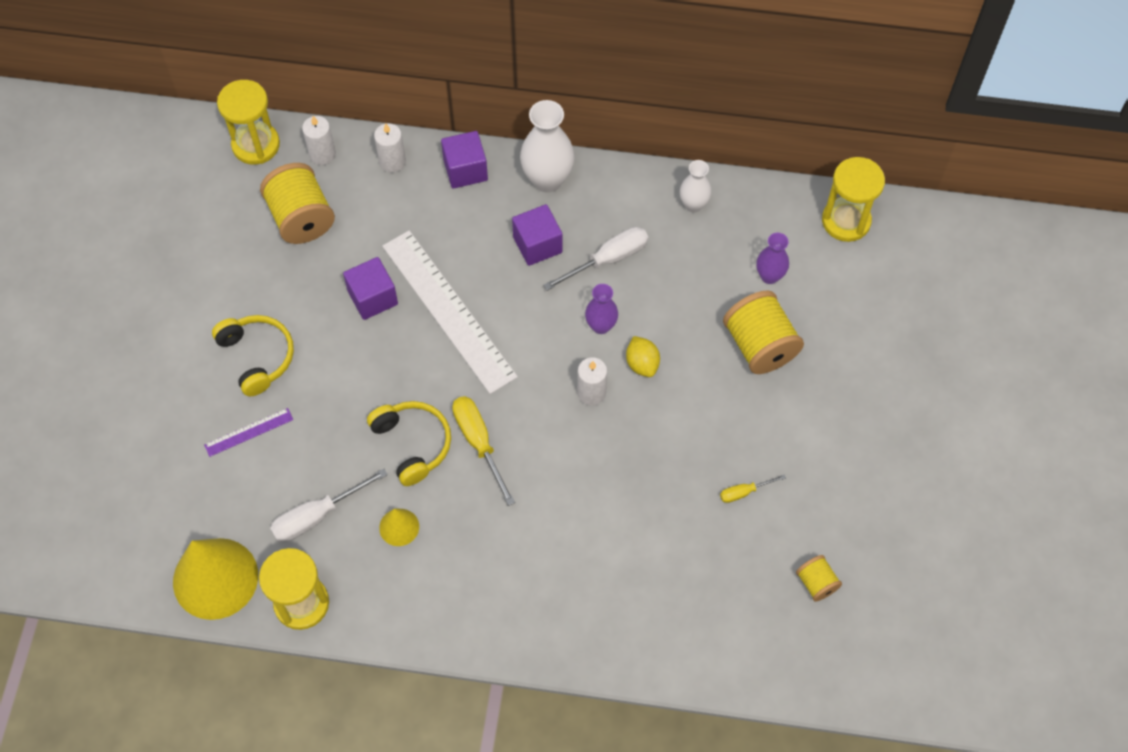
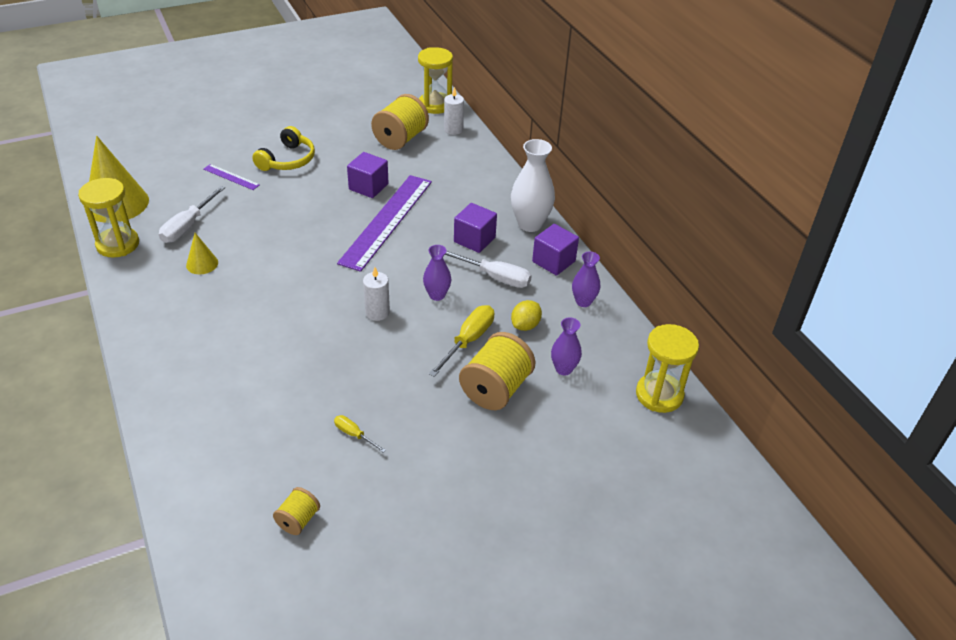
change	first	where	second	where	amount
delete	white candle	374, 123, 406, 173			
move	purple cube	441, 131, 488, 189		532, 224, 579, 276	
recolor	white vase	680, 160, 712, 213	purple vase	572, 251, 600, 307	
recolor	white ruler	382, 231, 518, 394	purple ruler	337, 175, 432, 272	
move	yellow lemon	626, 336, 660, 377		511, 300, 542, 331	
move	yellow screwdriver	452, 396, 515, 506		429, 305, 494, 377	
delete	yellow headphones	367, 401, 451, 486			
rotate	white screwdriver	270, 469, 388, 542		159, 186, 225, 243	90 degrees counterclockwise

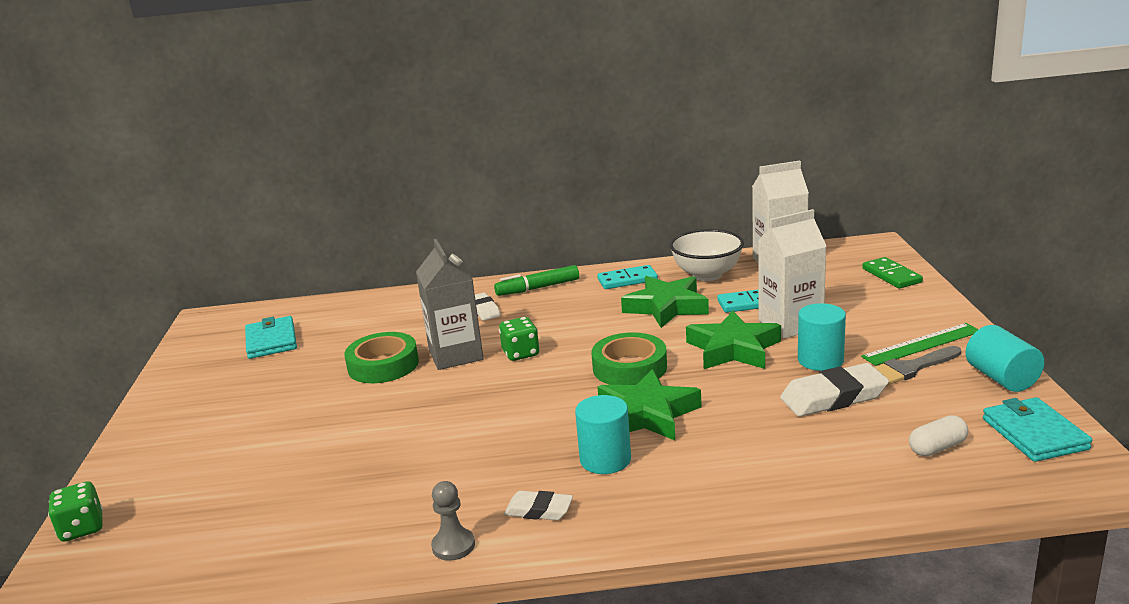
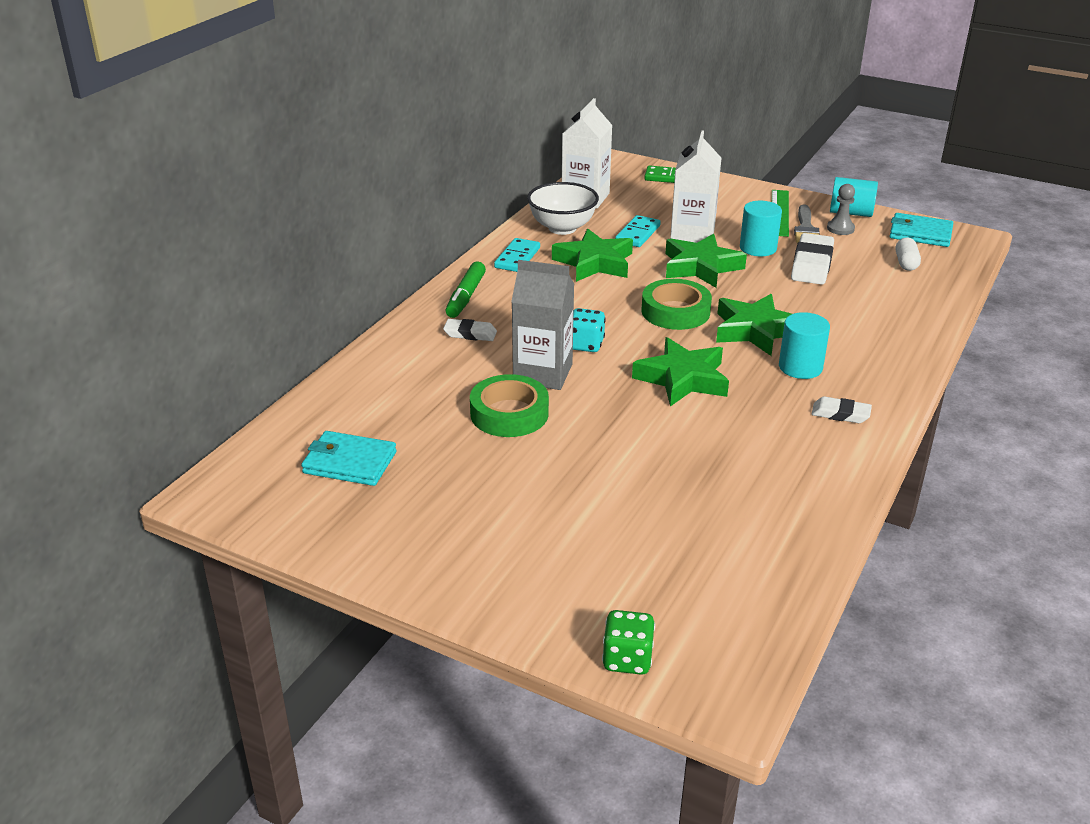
change	first	where	second	where	amount
recolor	green dice	499, 317, 540, 361	turquoise dice	573, 308, 606, 352	
move	grey pawn	431, 481, 475, 561		827, 184, 855, 235	
rotate	white eraser	504, 491, 573, 520		812, 397, 872, 423	60 degrees clockwise
insert			green star	632, 337, 729, 406	

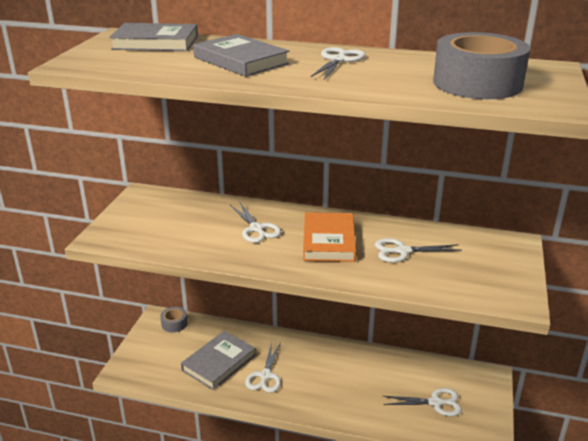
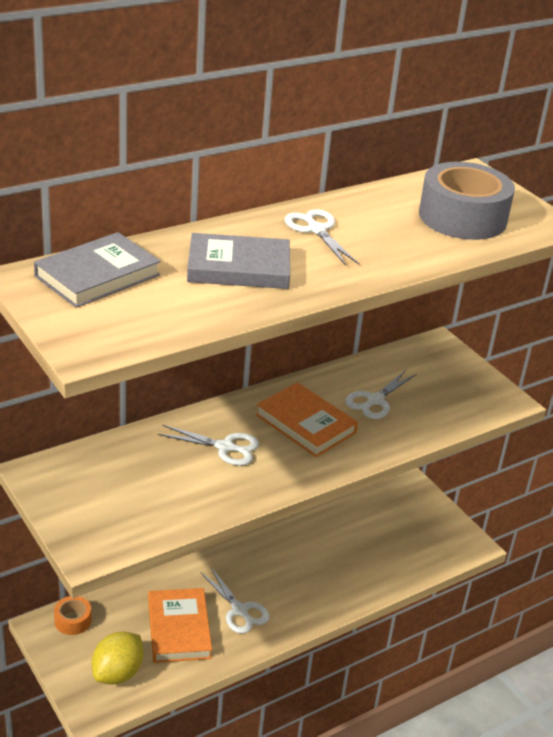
change	first	where	second	where	amount
recolor	grey tape	160, 307, 188, 332	orange tape	54, 596, 92, 635	
recolor	grey book	181, 331, 255, 390	orange book	148, 588, 212, 663	
delete	white scissors	383, 388, 462, 416			
insert			yellow lemon	92, 632, 144, 685	

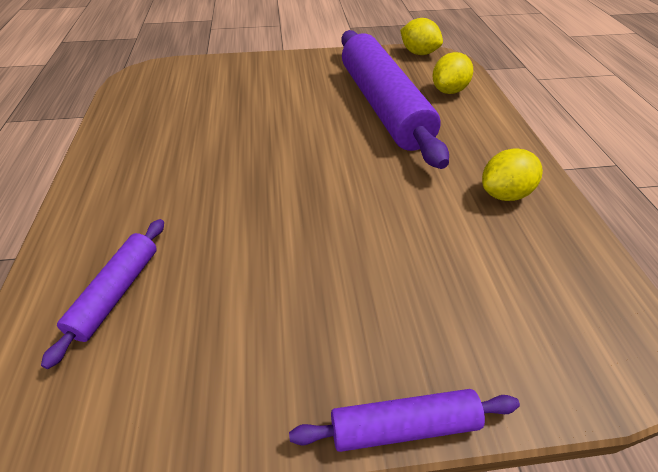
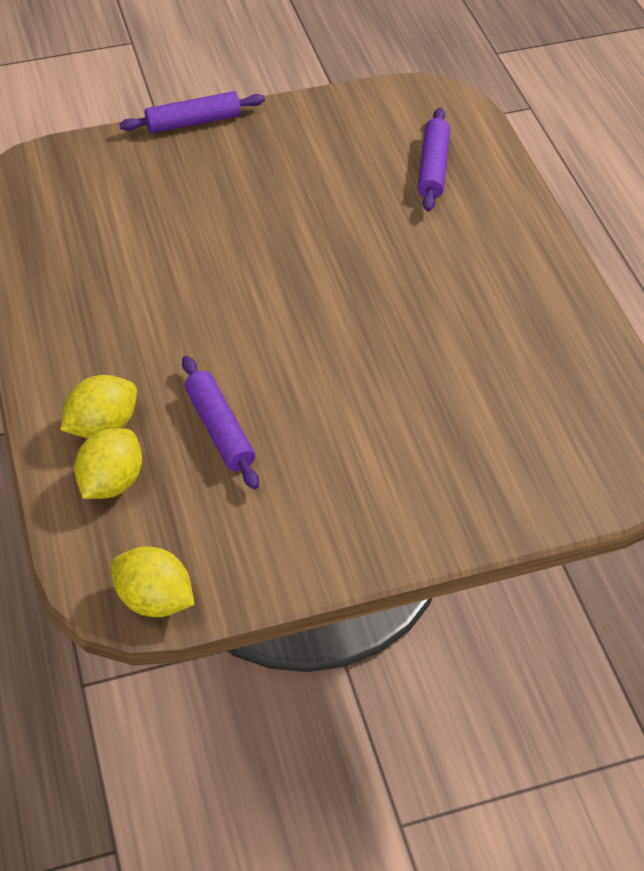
change	first	where	second	where	amount
resize	purple rolling pin	341, 30, 449, 169		182, 356, 259, 489	x0.46
move	yellow lemon	482, 148, 543, 201		60, 375, 137, 438	

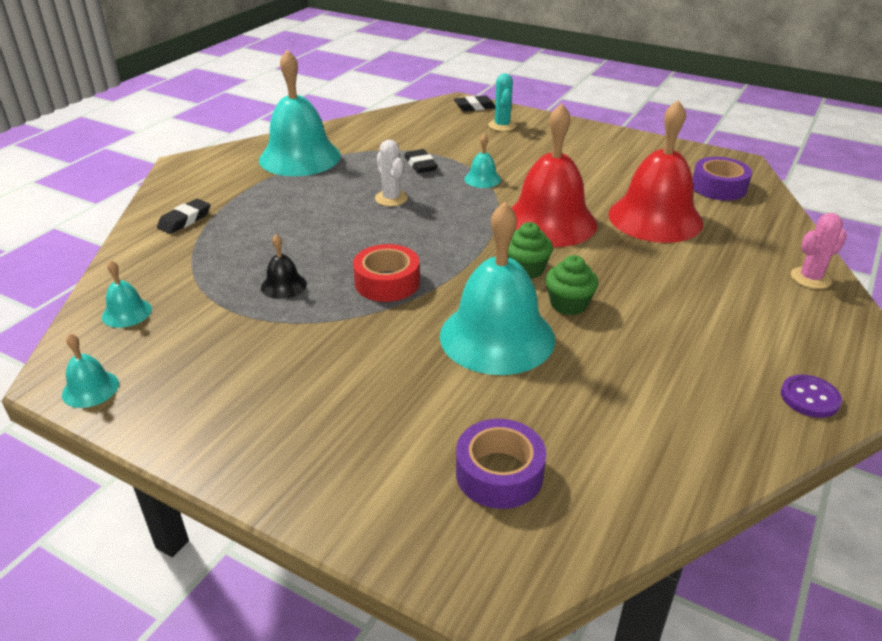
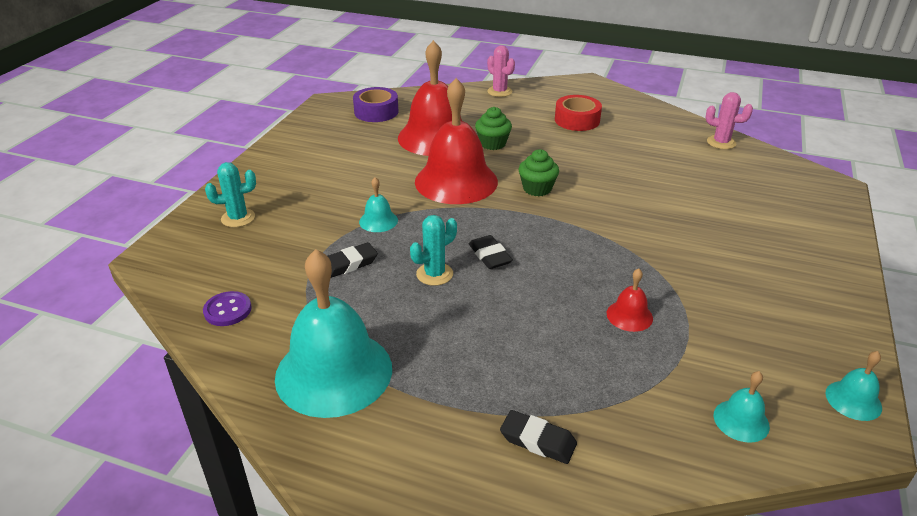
change	first	where	second	where	amount
move	black eraser	454, 95, 495, 111		469, 235, 513, 269	
recolor	white cactus	375, 140, 408, 206	turquoise cactus	410, 215, 457, 286	
delete	turquoise bell	440, 202, 555, 375			
recolor	black bell	261, 234, 307, 299	red bell	607, 268, 653, 332	
move	red tape	353, 244, 420, 302		555, 95, 602, 131	
move	green cupcake	545, 255, 599, 315		475, 107, 512, 150	
move	purple button	781, 375, 842, 418		203, 291, 252, 326	
delete	purple tape	456, 419, 546, 509			
insert			pink cactus	706, 92, 753, 149	

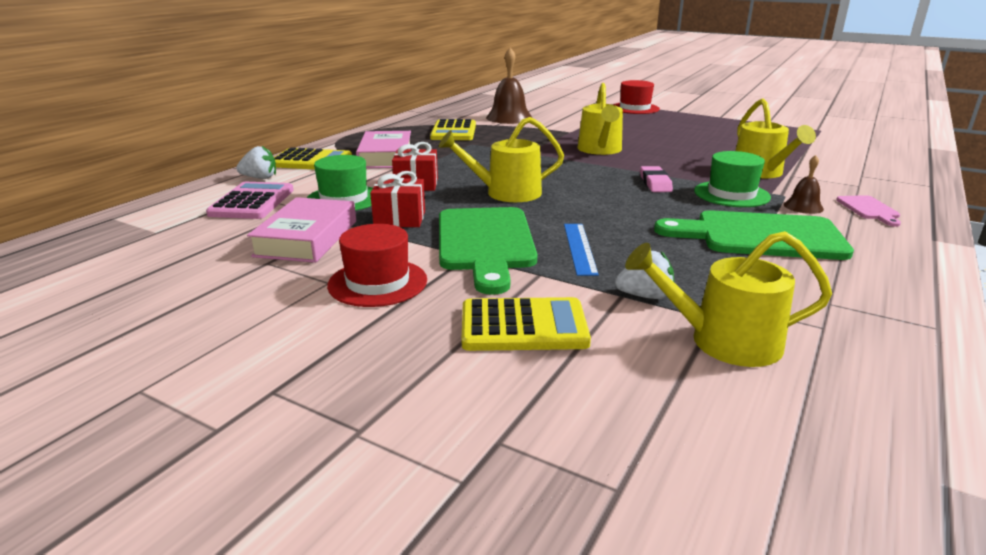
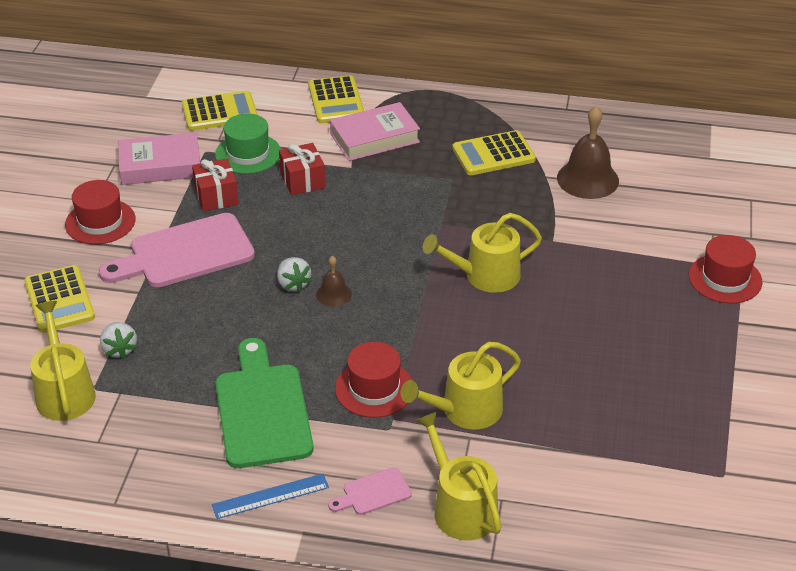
change	first	where	second	where	amount
move	yellow watering can	439, 117, 564, 202		415, 412, 502, 541	
move	white strawberry	236, 146, 276, 179		277, 257, 312, 293	
recolor	green hat	694, 151, 771, 207	red hat	335, 342, 412, 418	
move	brown bell	784, 155, 824, 214		316, 256, 352, 307	
delete	pink eraser	640, 166, 673, 192			
recolor	pink calculator	206, 182, 294, 219	yellow calculator	182, 90, 258, 131	
recolor	green cutting board	439, 207, 537, 295	pink cutting board	99, 213, 255, 287	
move	blue ruler	564, 224, 599, 276		212, 474, 329, 519	

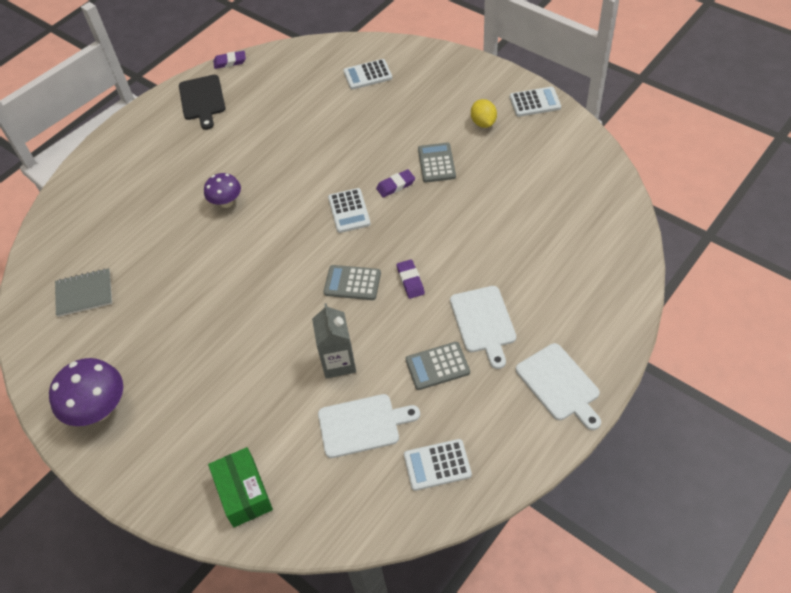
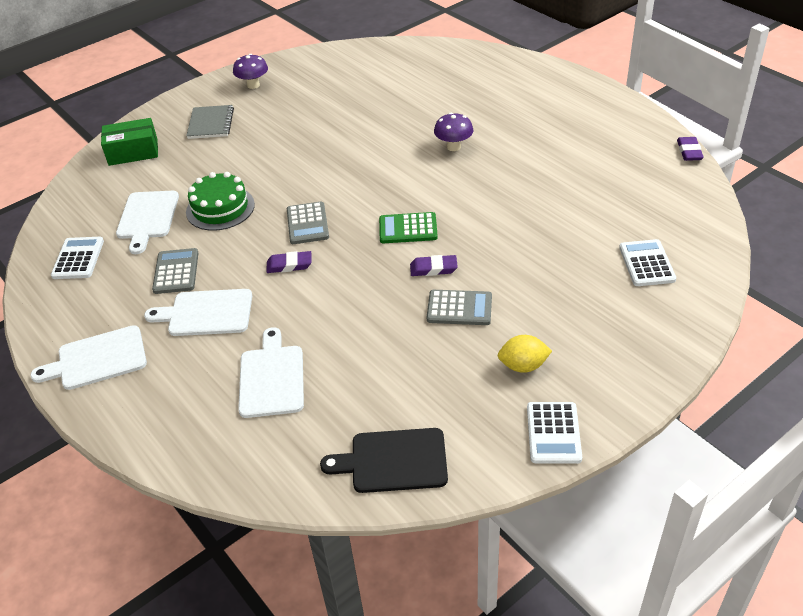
change	first	where	second	where	amount
move	black cutting board	179, 75, 226, 130		320, 428, 448, 493	
rotate	purple eraser	376, 169, 415, 198		410, 255, 458, 276	75 degrees counterclockwise
recolor	white calculator	328, 188, 371, 233	green calculator	379, 212, 438, 243	
rotate	grey calculator	324, 265, 381, 300		287, 202, 329, 244	150 degrees clockwise
move	grey notebook	55, 268, 112, 317		186, 105, 234, 139	
replace	grey carton	312, 303, 356, 379	green cake	186, 172, 255, 231	
resize	purple mushroom	49, 358, 123, 426		233, 54, 268, 89	x0.61
insert			white cutting board	238, 327, 304, 418	

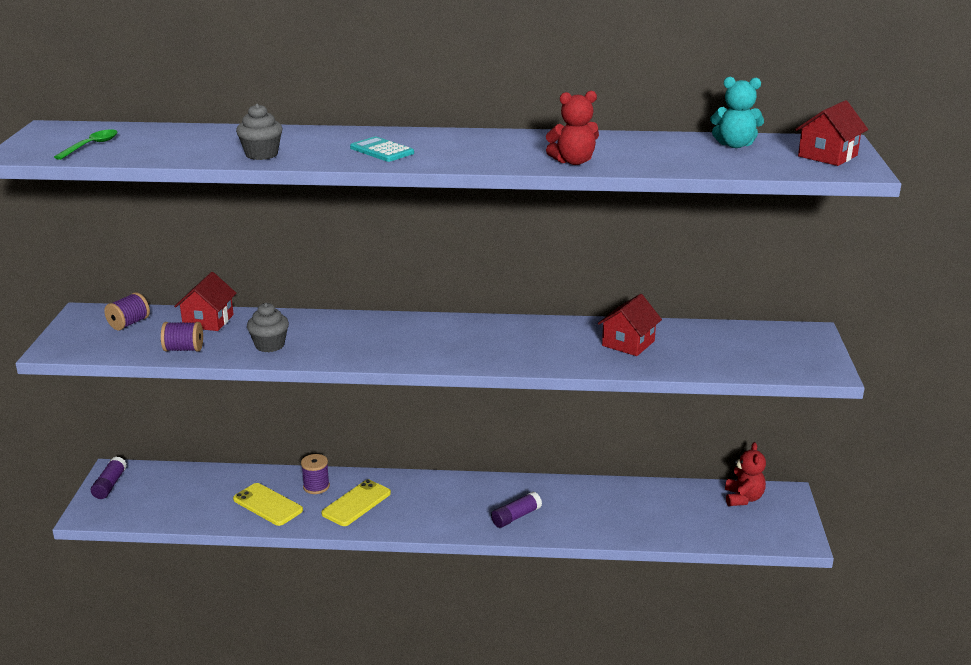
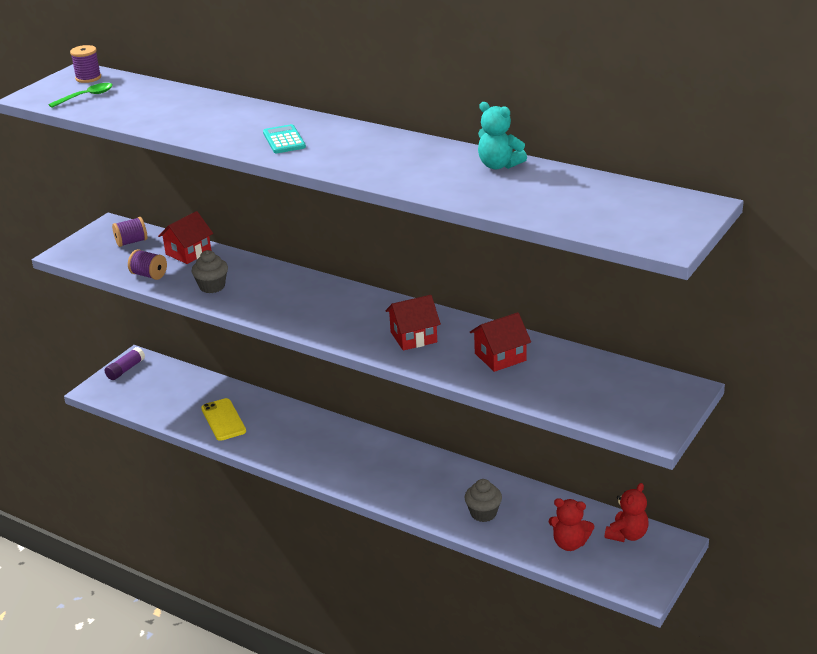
change	first	where	second	where	amount
move	turquoise teddy bear	710, 77, 764, 148		478, 102, 527, 170	
move	red teddy bear	546, 91, 599, 165		549, 498, 594, 551	
move	red house	795, 100, 868, 166		385, 295, 441, 351	
move	grey cupcake	236, 104, 283, 160		464, 479, 502, 522	
move	purple spool	301, 454, 330, 494		70, 45, 101, 83	
delete	yellow phone	321, 480, 391, 526			
delete	purple glue stick	491, 491, 542, 528			

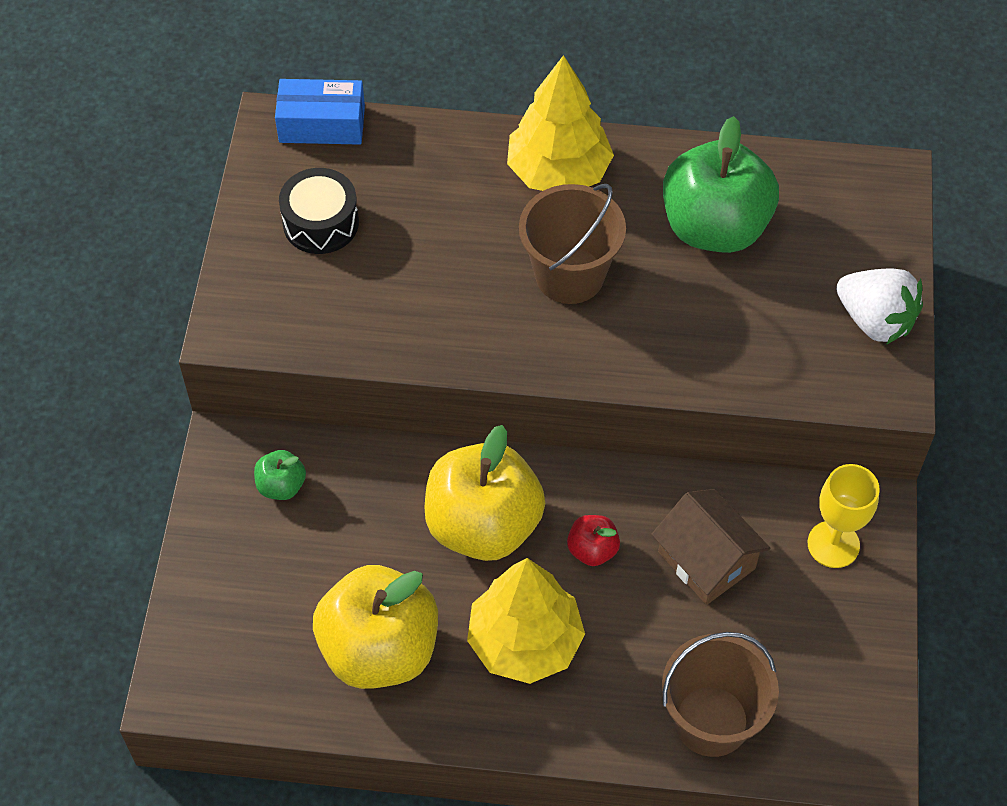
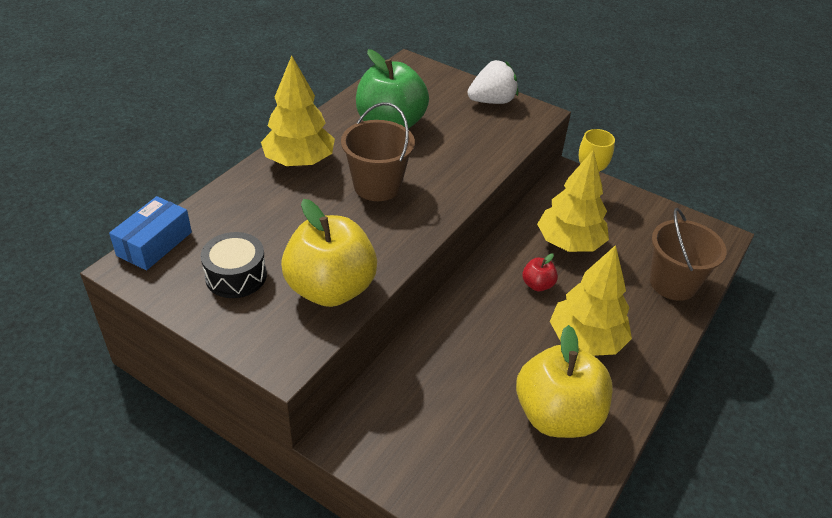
change	first	where	second	where	amount
move	yellow apple	424, 425, 545, 561		281, 199, 377, 307	
delete	green apple	254, 450, 306, 500			
replace	brown house	652, 489, 770, 605	yellow tree	537, 150, 609, 252	

